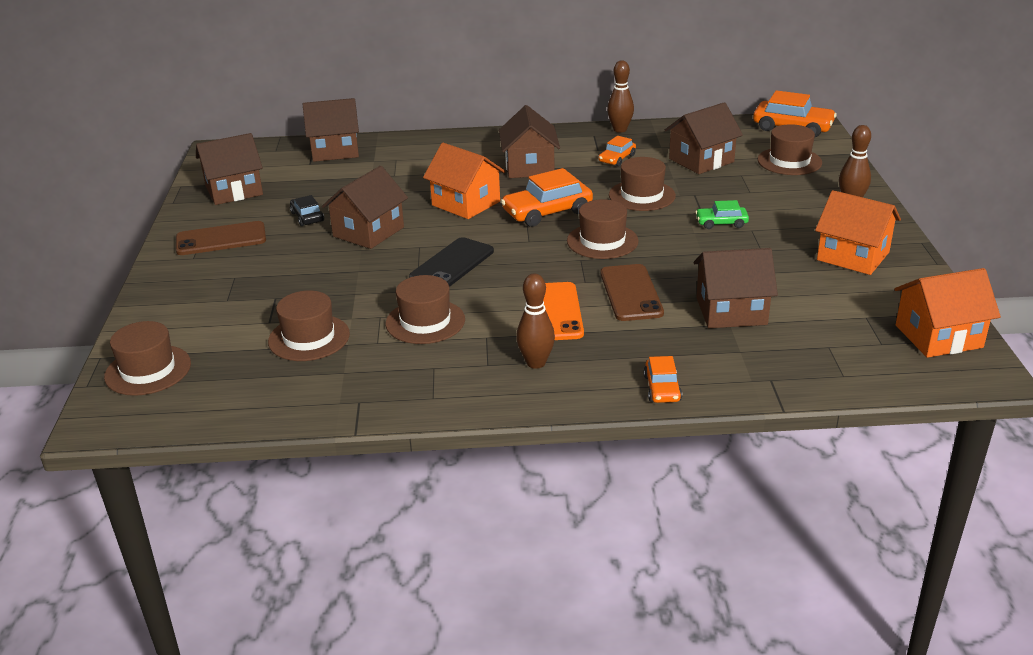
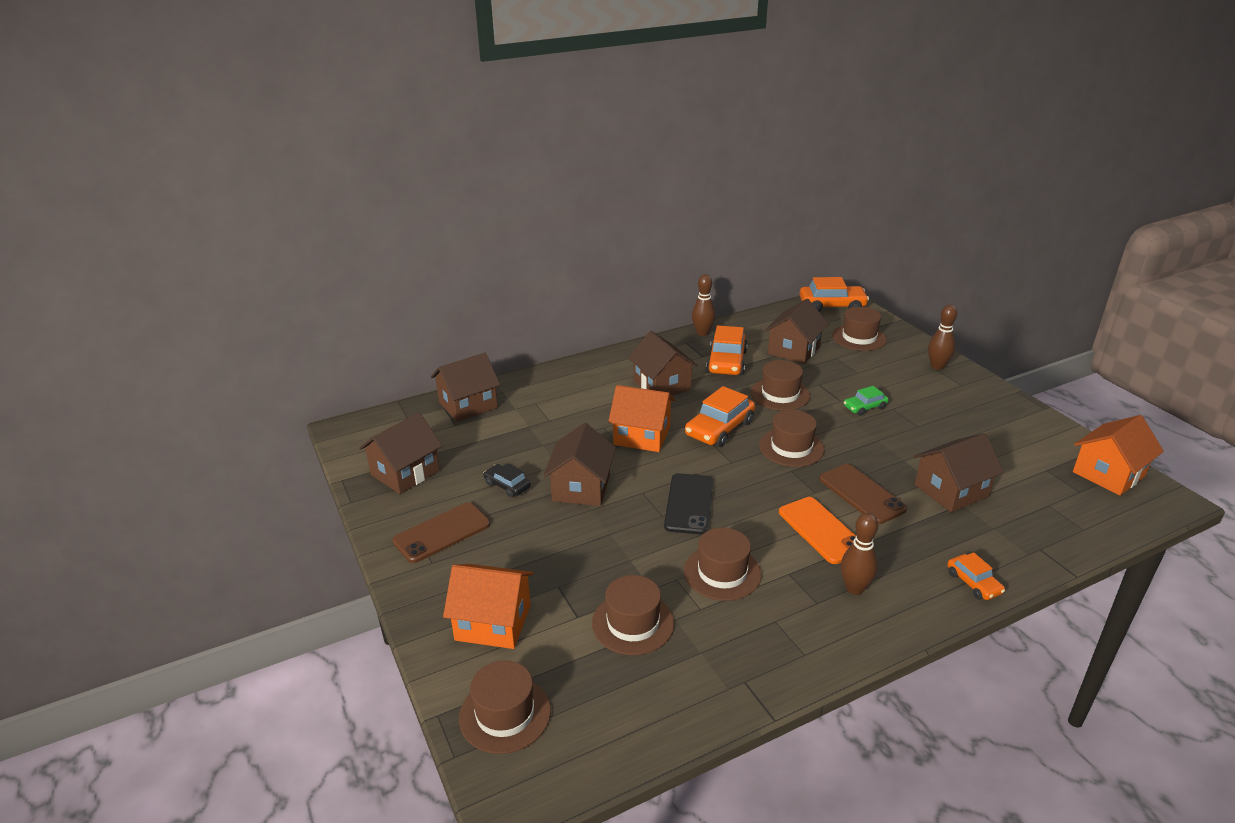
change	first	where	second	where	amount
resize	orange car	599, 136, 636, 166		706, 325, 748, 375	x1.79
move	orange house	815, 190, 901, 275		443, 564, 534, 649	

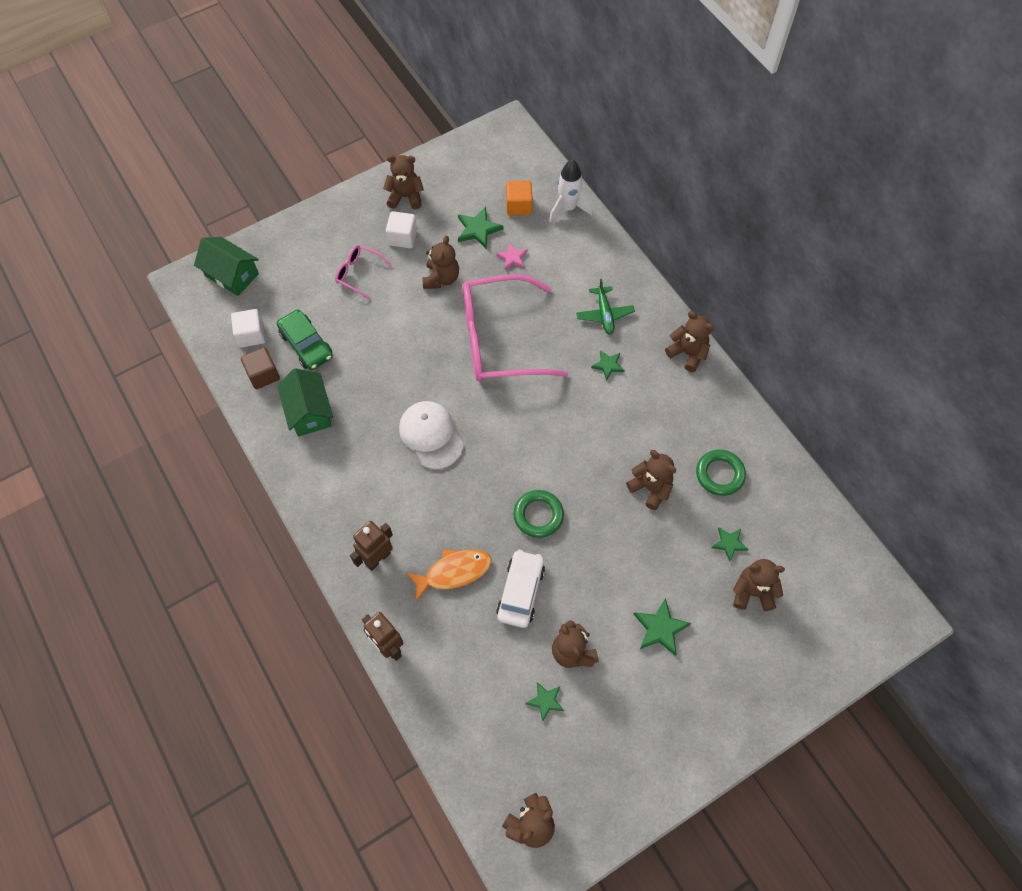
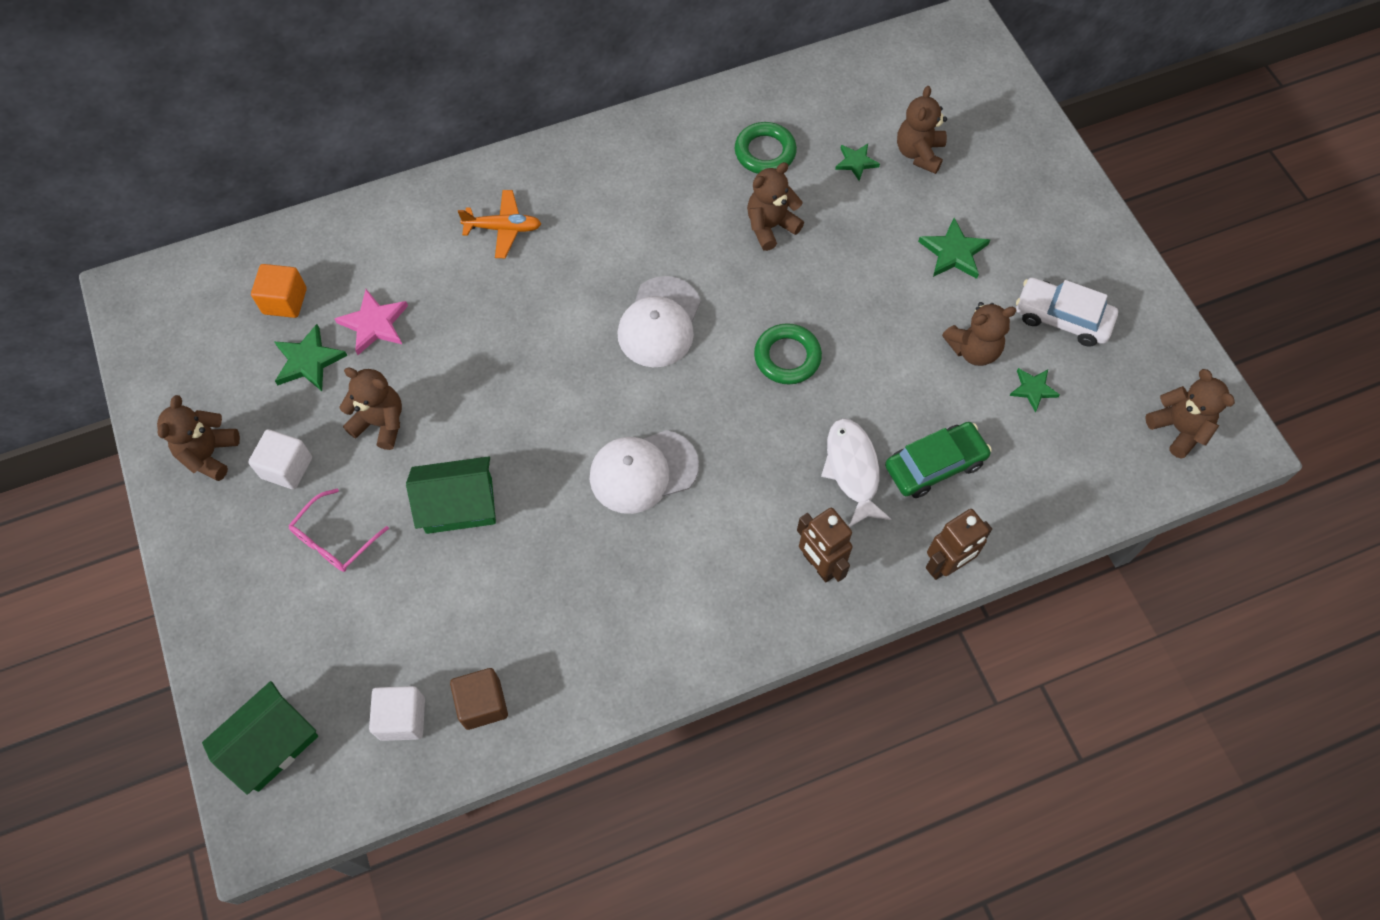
change	first	where	second	where	amount
delete	white rocket	549, 159, 593, 223			
resize	pink star	496, 242, 527, 270		334, 289, 408, 355	x1.53
delete	pink glasses	462, 274, 568, 382			
recolor	green plane	576, 279, 635, 335	orange plane	458, 190, 541, 258	
move	green car	277, 309, 333, 370		885, 422, 992, 498	
delete	brown teddy bear	665, 311, 714, 372			
delete	green star	591, 350, 625, 381			
move	green house	277, 368, 333, 437		406, 456, 496, 534	
recolor	orange fish	406, 549, 492, 602	white fish	821, 418, 891, 527	
move	white car	496, 550, 545, 628		1016, 278, 1118, 347	
insert			white cap	618, 276, 701, 367	

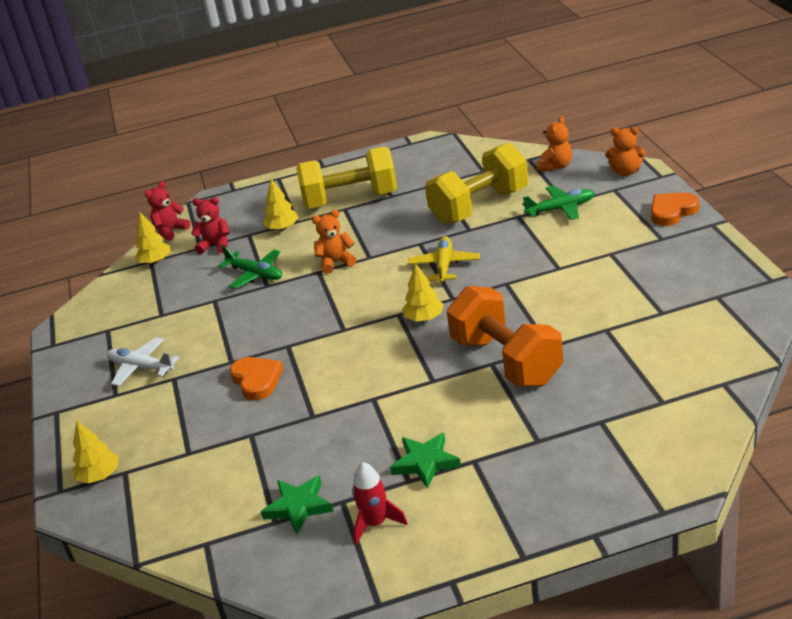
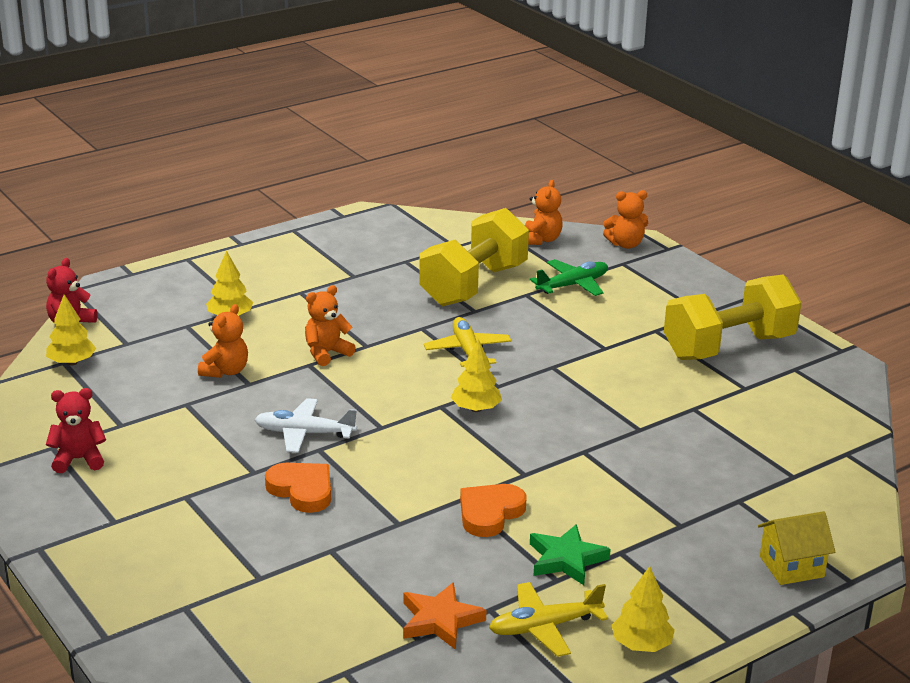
change	first	where	second	where	amount
move	yellow dumbbell	296, 146, 397, 209		664, 275, 802, 360	
move	orange heart	651, 192, 700, 226		460, 484, 527, 537	
move	red teddy bear	191, 197, 230, 254		46, 388, 106, 473	
replace	green plane	218, 246, 282, 289	orange teddy bear	198, 304, 248, 378	
delete	orange dumbbell	447, 286, 563, 387			
move	white plane	107, 337, 179, 386		254, 398, 357, 453	
move	yellow tree	72, 421, 119, 484		612, 566, 675, 652	
replace	red rocket	352, 462, 408, 545	yellow plane	489, 582, 608, 657	
recolor	green star	261, 475, 334, 534	orange star	403, 582, 486, 650	
insert			yellow house	758, 511, 835, 585	

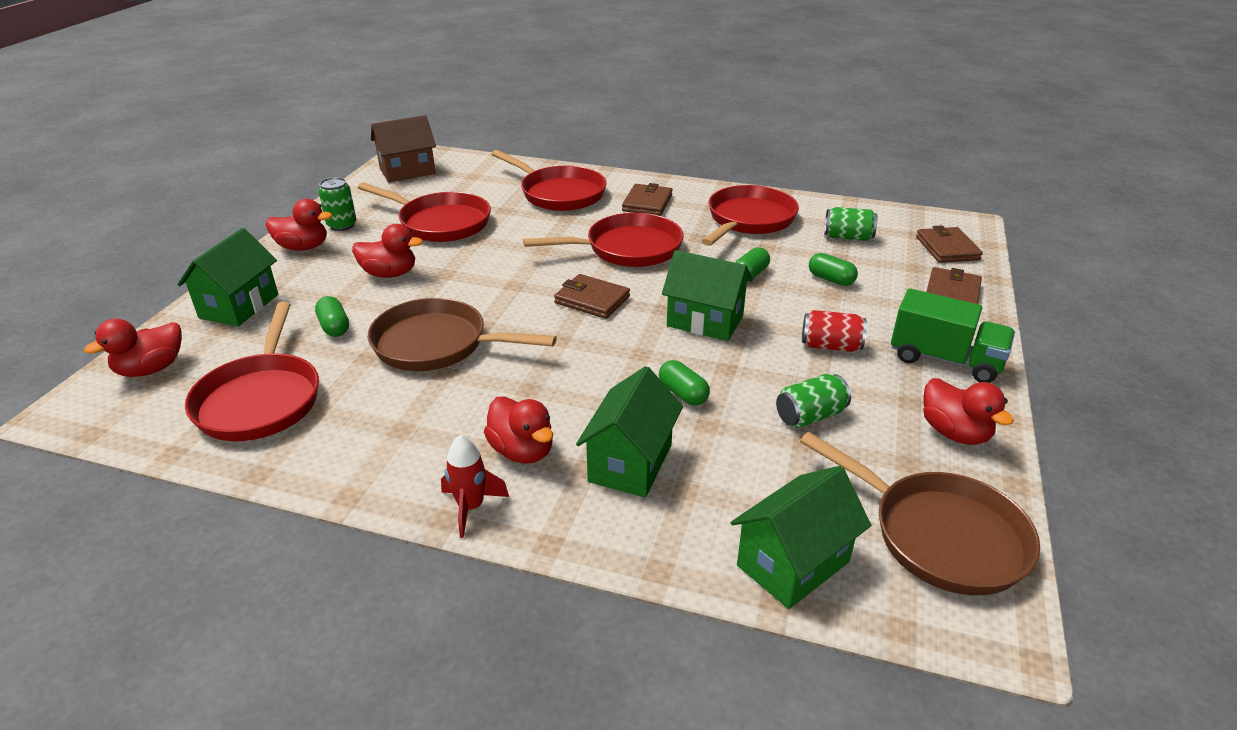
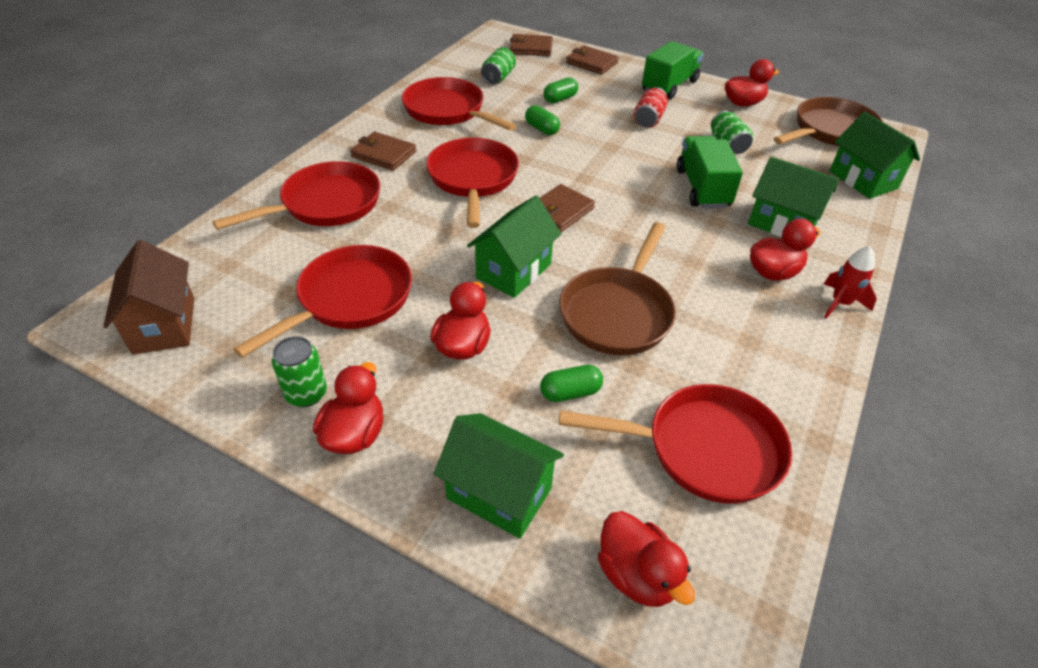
change	first	where	second	where	amount
move	green house	662, 250, 753, 341		467, 196, 561, 298	
replace	green capsule	659, 360, 710, 406	green truck	677, 136, 743, 208	

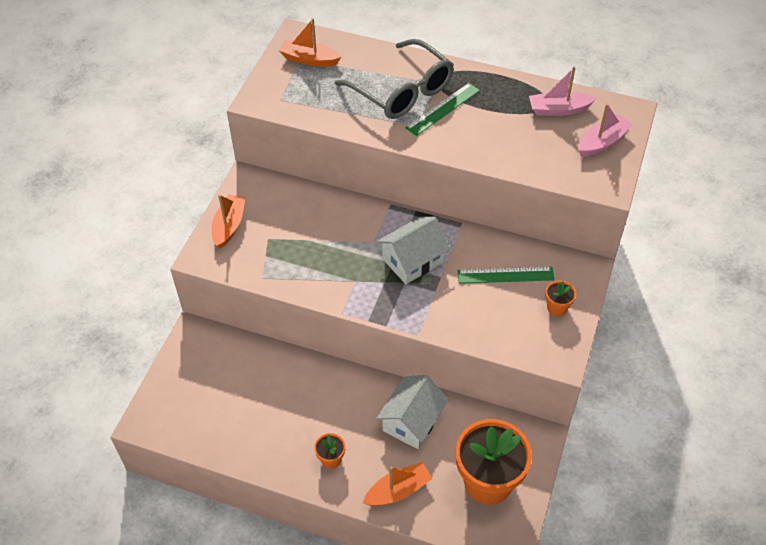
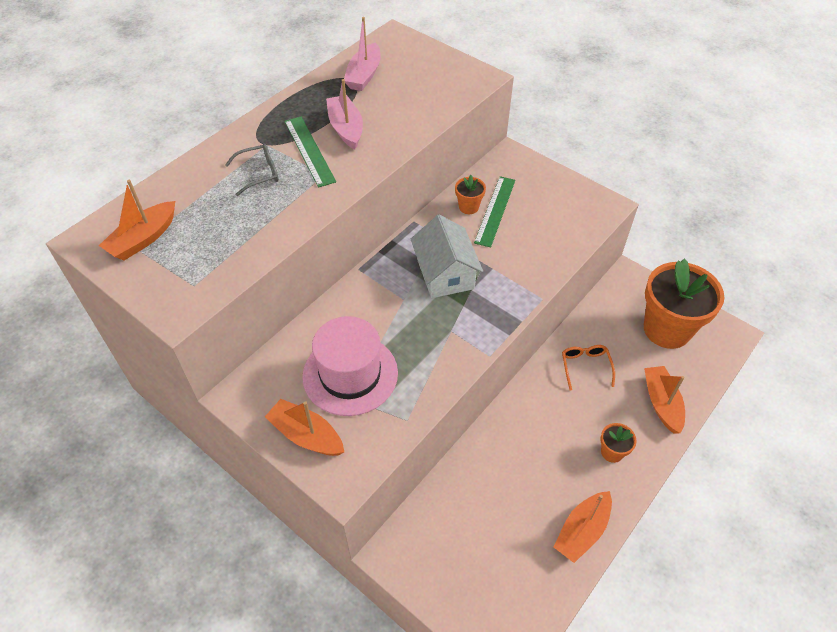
change	first	where	second	where	amount
resize	grey glasses	335, 39, 454, 119		225, 144, 279, 196	x0.45
move	pink boat	578, 104, 633, 157		326, 79, 363, 150	
move	orange flower pot	545, 280, 576, 317		455, 175, 486, 214	
replace	white house	376, 375, 449, 449	orange glasses	562, 345, 615, 391	
insert			pink hat	302, 316, 398, 416	
insert			orange boat	554, 491, 612, 563	

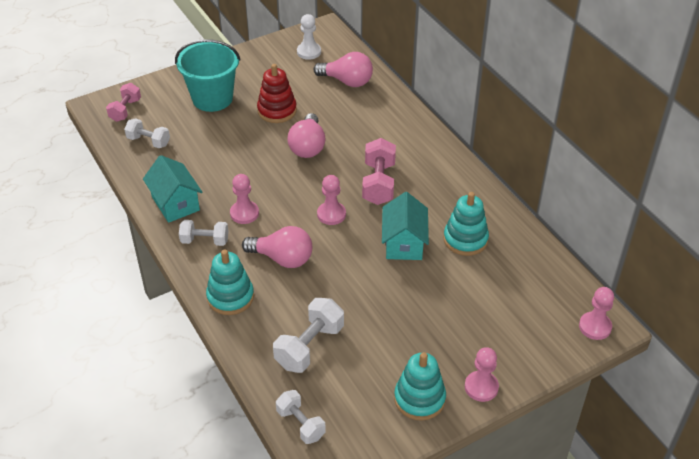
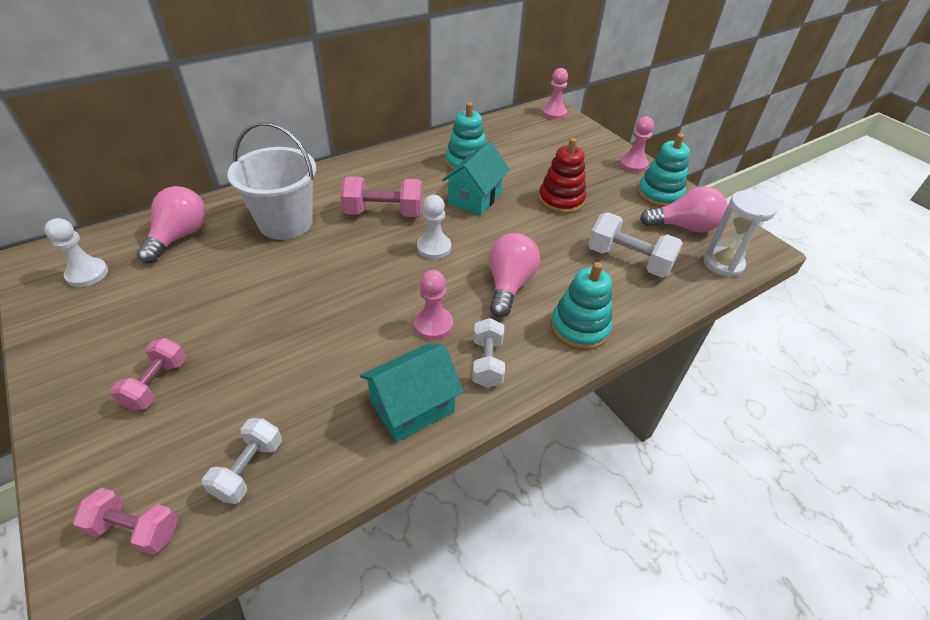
change	first	where	second	where	amount
replace	turquoise bucket	175, 39, 241, 112	pink dumbbell	110, 338, 186, 411	
move	red stacking toy	257, 64, 297, 123		538, 138, 586, 214	
move	pink light bulb	287, 113, 325, 158		640, 186, 727, 232	
recolor	pink pawn	317, 175, 346, 225	white pawn	417, 195, 451, 259	
rotate	turquoise house	382, 192, 429, 260		442, 141, 510, 216	60 degrees counterclockwise
replace	white dumbbell	276, 390, 326, 444	white hourglass	703, 190, 777, 278	
insert			white bucket	227, 122, 316, 240	

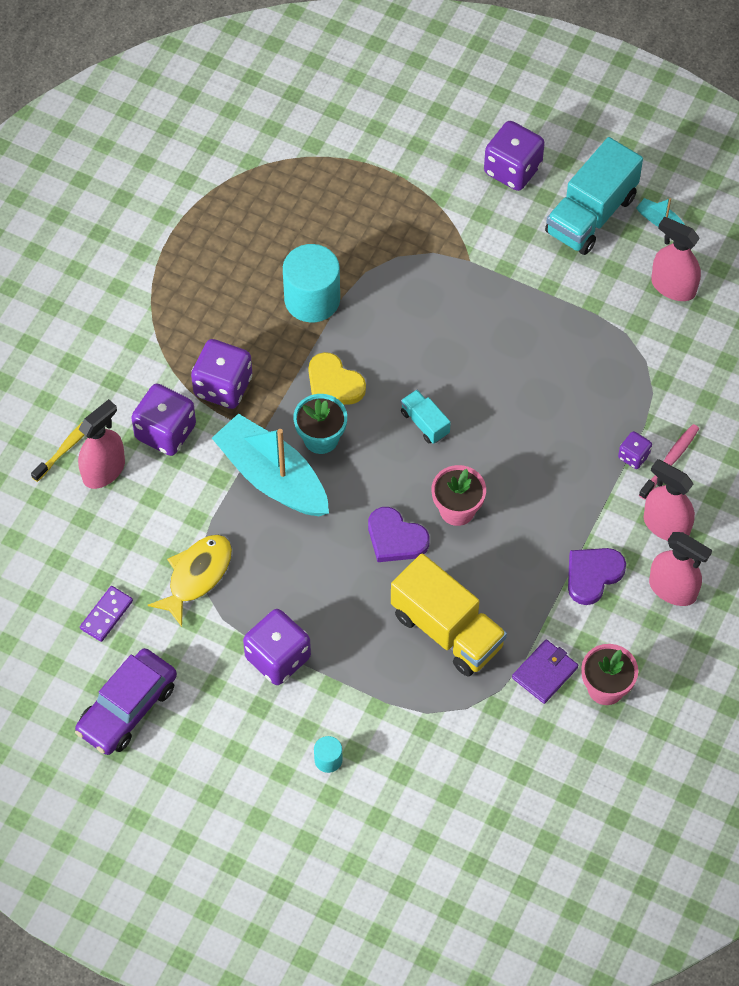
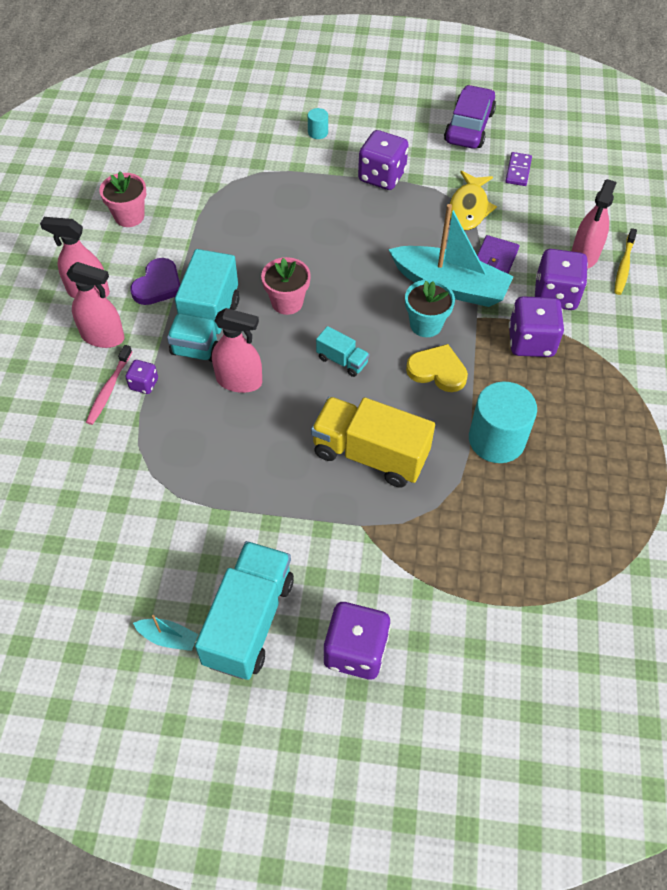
change	first	where	second	where	amount
move	pink spray bottle	651, 217, 701, 301		212, 308, 262, 393	
delete	purple heart	368, 507, 430, 562			
move	yellow truck	391, 553, 507, 676		311, 397, 435, 487	
move	purple wallet	512, 639, 578, 704		477, 235, 519, 274	
insert			turquoise truck	167, 249, 239, 362	

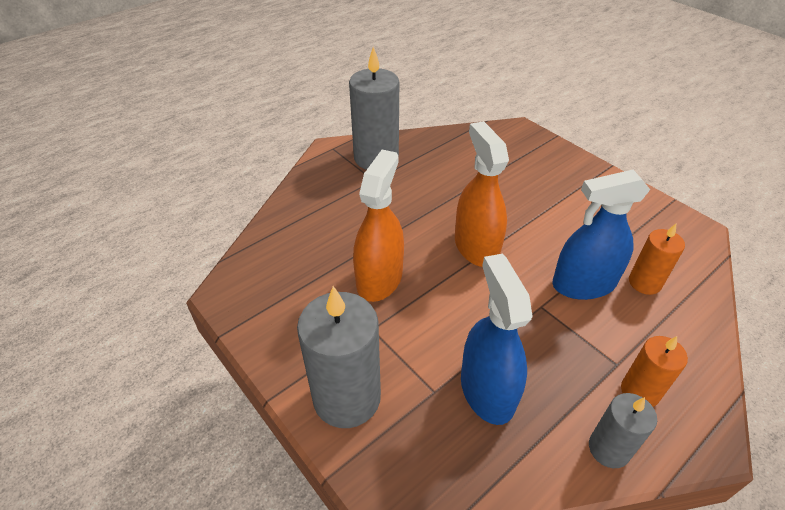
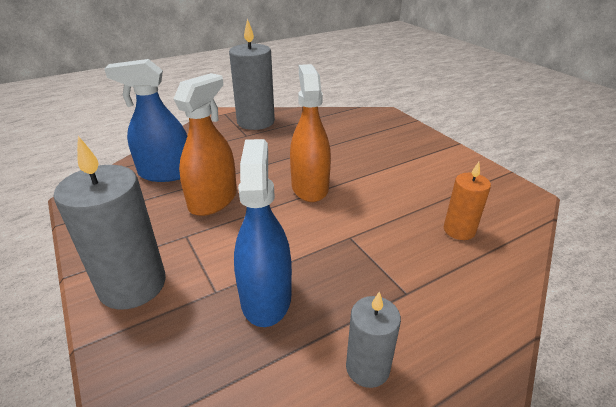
change	first	where	second	where	amount
move	blue spray bottle	552, 170, 650, 300		104, 59, 187, 182	
delete	orange candle	621, 336, 688, 407			

